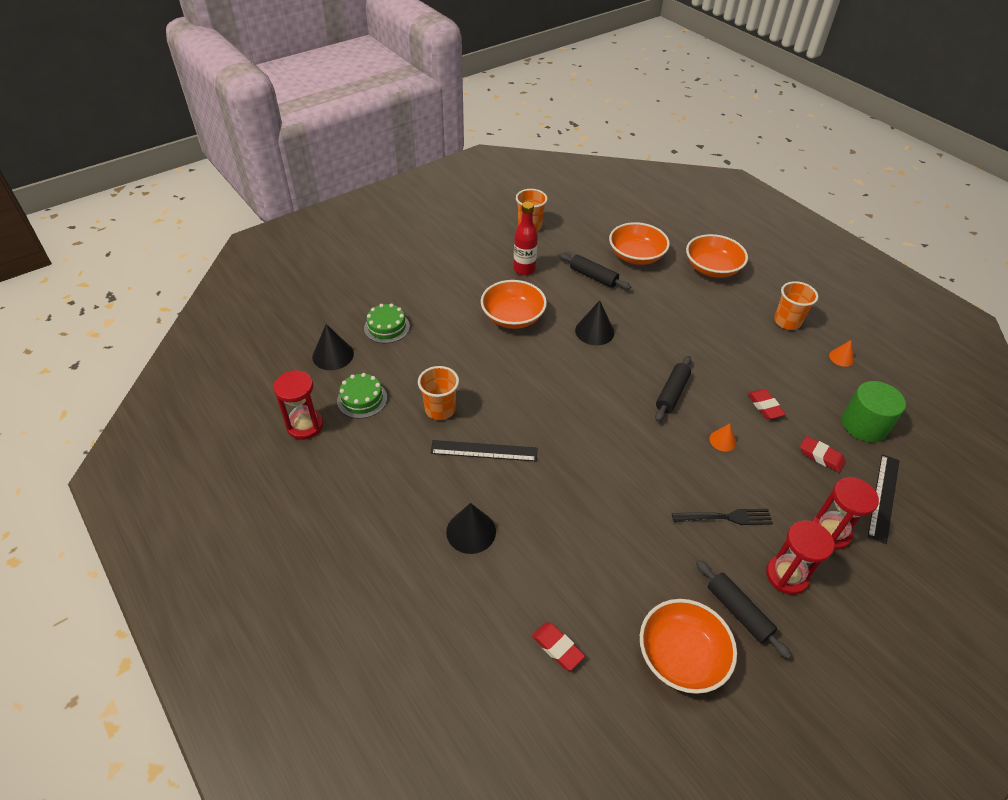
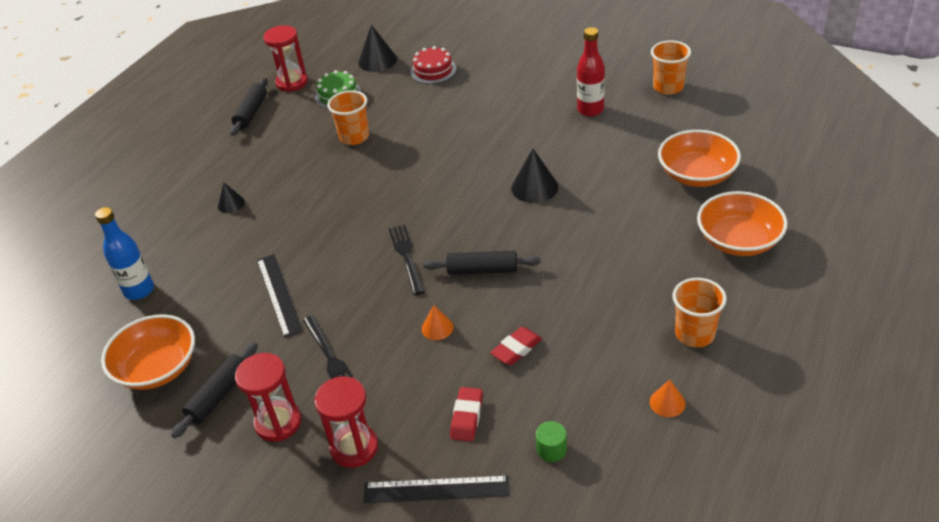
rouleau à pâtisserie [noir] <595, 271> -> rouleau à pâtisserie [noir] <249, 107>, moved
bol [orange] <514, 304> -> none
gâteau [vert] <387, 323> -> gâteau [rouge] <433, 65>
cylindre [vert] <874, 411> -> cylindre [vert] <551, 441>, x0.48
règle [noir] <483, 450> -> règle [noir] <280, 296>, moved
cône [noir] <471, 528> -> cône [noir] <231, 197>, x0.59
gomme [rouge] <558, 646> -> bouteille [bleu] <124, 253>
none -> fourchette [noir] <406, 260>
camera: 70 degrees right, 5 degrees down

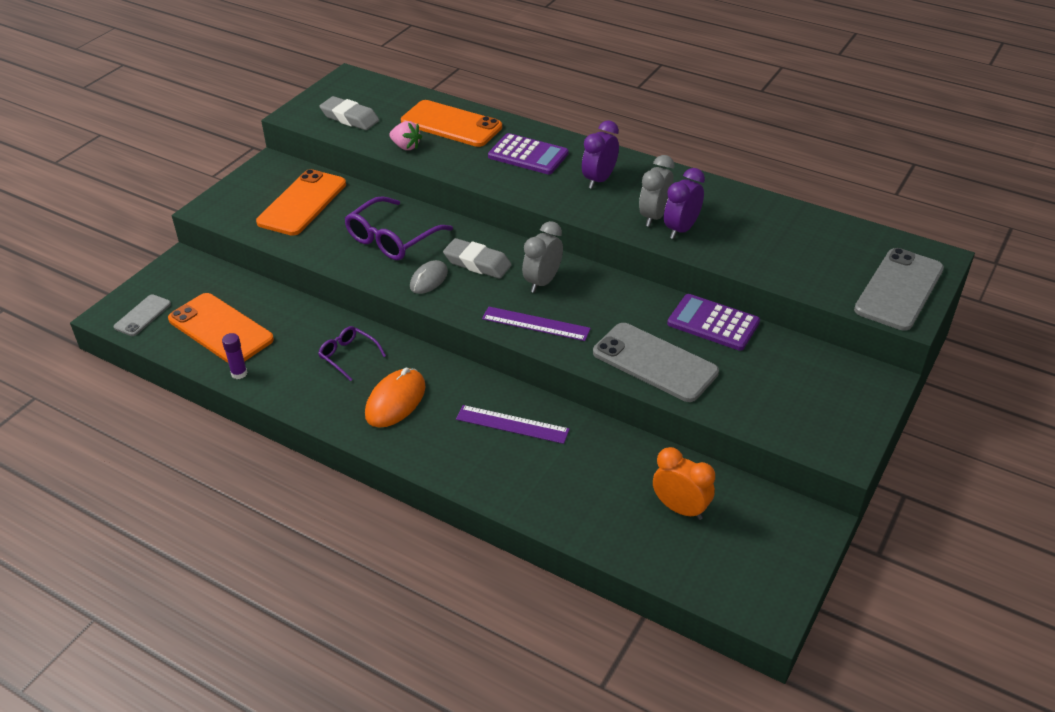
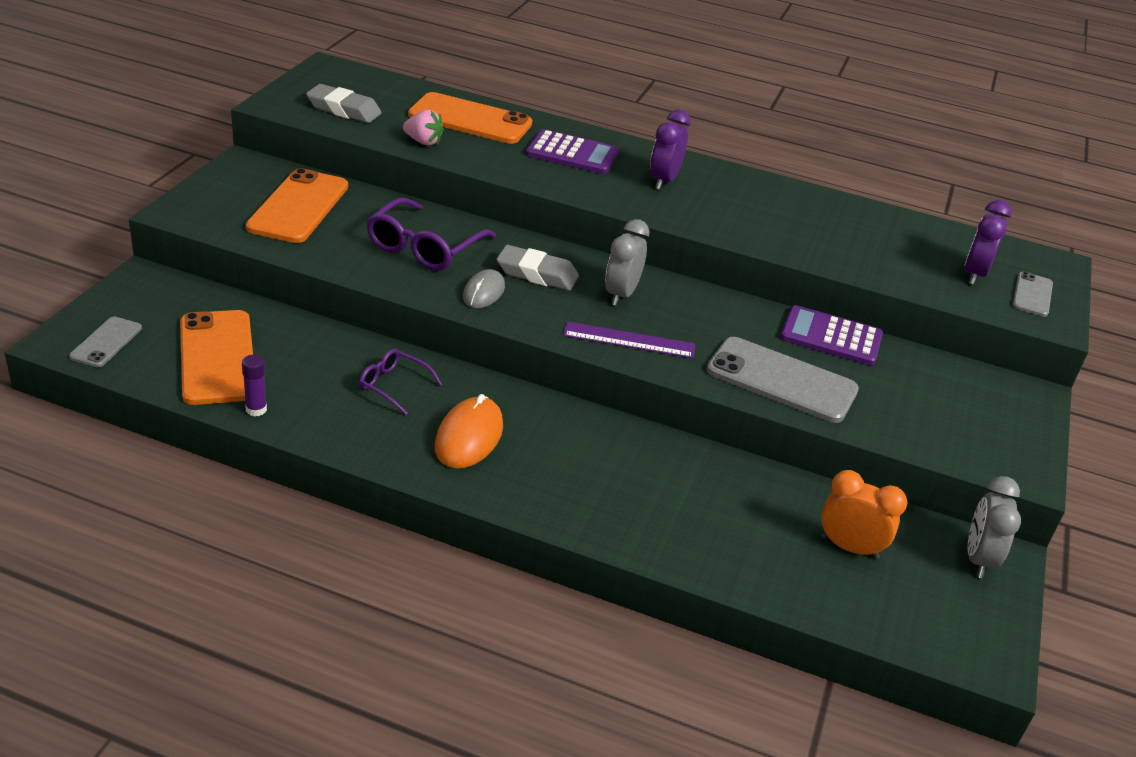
réveil [gris] <657, 191> -> réveil [gris] <994, 527>, moved
réveil [violet] <684, 203> -> réveil [violet] <988, 242>, moved
téléphone [gris] <899, 289> -> téléphone [gris] <1032, 294>, x0.53
téléphone [orange] <221, 328> -> téléphone [orange] <216, 357>, 45 degrees clockwise
règle [violet] <513, 424> -> none
camera: 15 degrees left, 5 degrees down

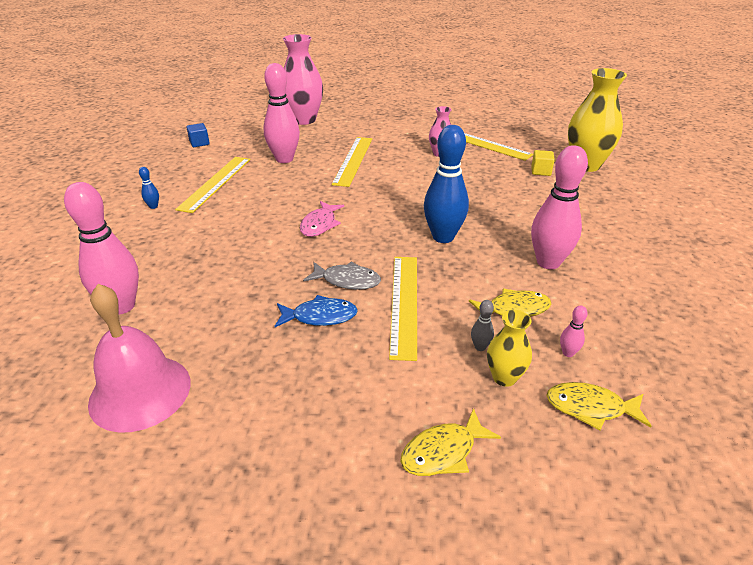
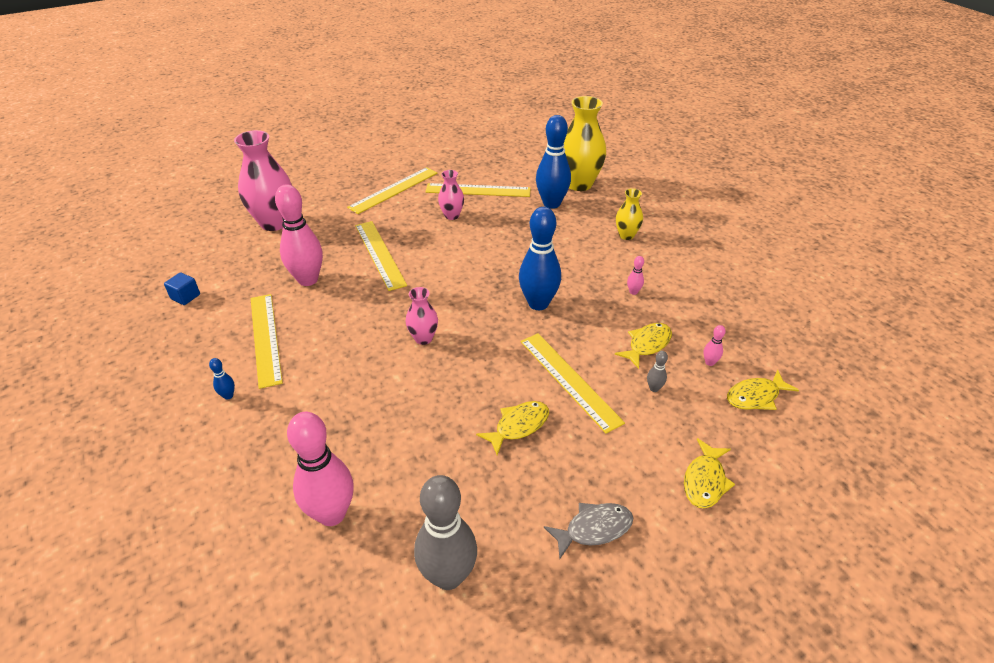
quille [rose] <559, 207> -> quille [rose] <635, 275>, x0.40
cube [jaune] <543, 163> -> quille [bleu] <553, 162>
poisson [rose] <322, 219> -> vase [rose] <422, 316>
poisson [gris] <342, 276> -> poisson [gris] <588, 531>, moved
cloche [rose] <139, 358> -> quille [gris] <445, 532>
poisson [bleu] <316, 311> -> poisson [jaune] <512, 428>
vase [jaune] <509, 348> -> vase [jaune] <629, 214>, moved
none -> règle [jaune] <392, 190>
camera: 35 degrees left, 5 degrees up

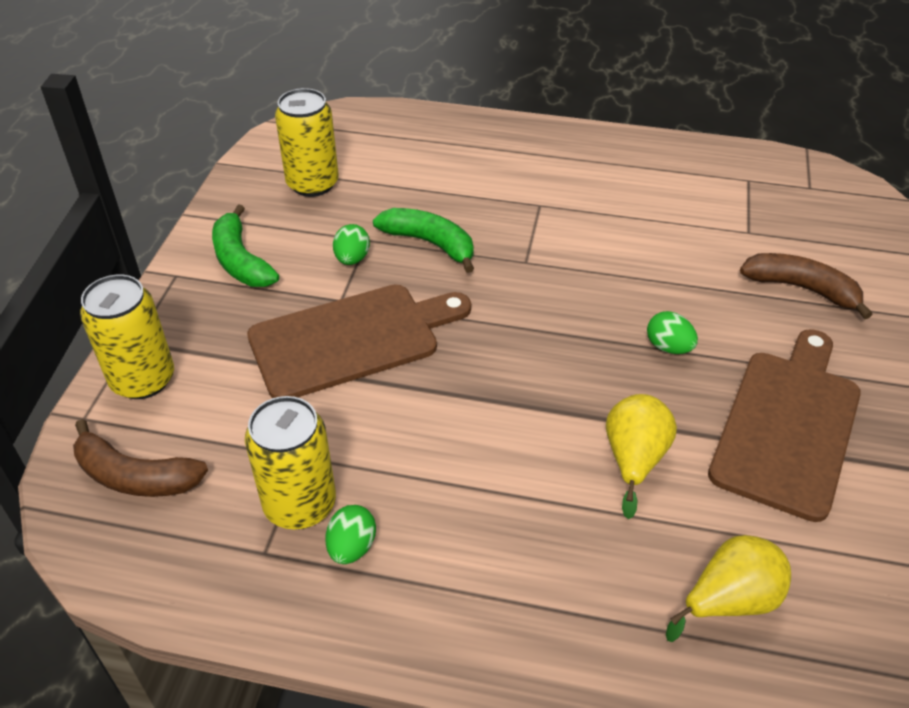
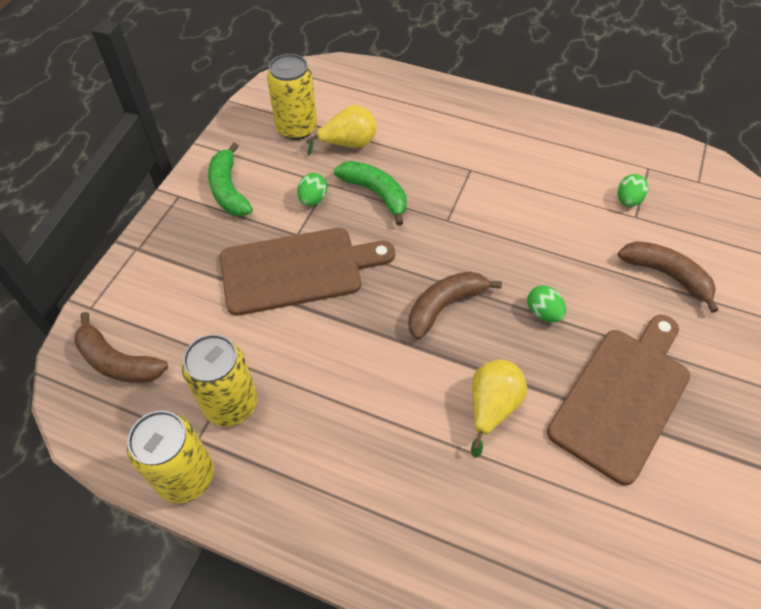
canette [jaune] <127, 337> -> canette [jaune] <170, 456>, moved
œuf [vert] <351, 534> -> œuf [vert] <633, 190>, moved
poire [jaune] <728, 588> -> poire [jaune] <341, 130>, moved
none -> banane [marron] <455, 305>
camera: 10 degrees right, 10 degrees up

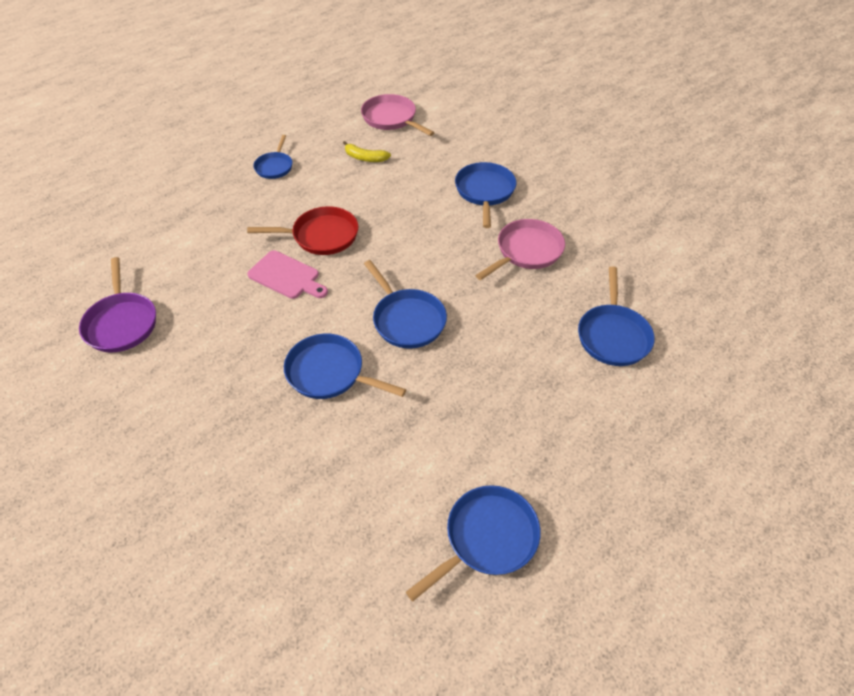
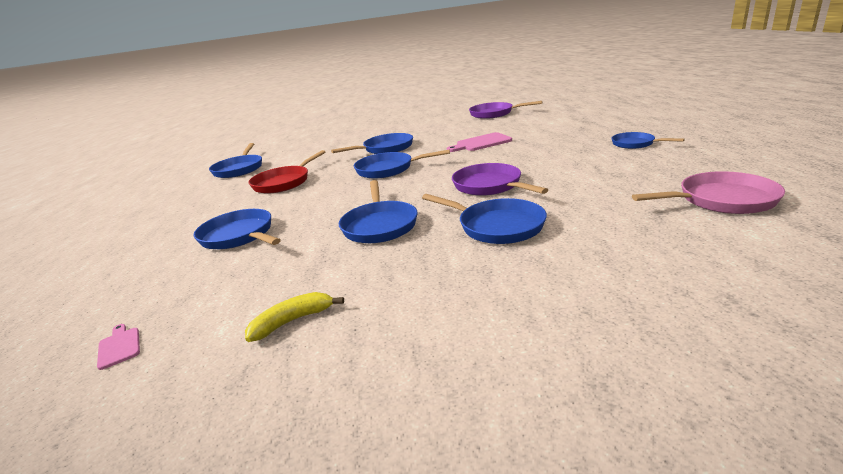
banane [jaune] <367, 151> -> banane [jaune] <294, 317>, moved
poêle [rouge] <302, 230> -> poêle [rouge] <287, 172>, moved
poêle [rose] <520, 249> -> poêle [bleu] <378, 211>
none -> poêle [violet] <500, 179>
none -> planche à découper [rose] <118, 347>
camera: 130 degrees right, 25 degrees down

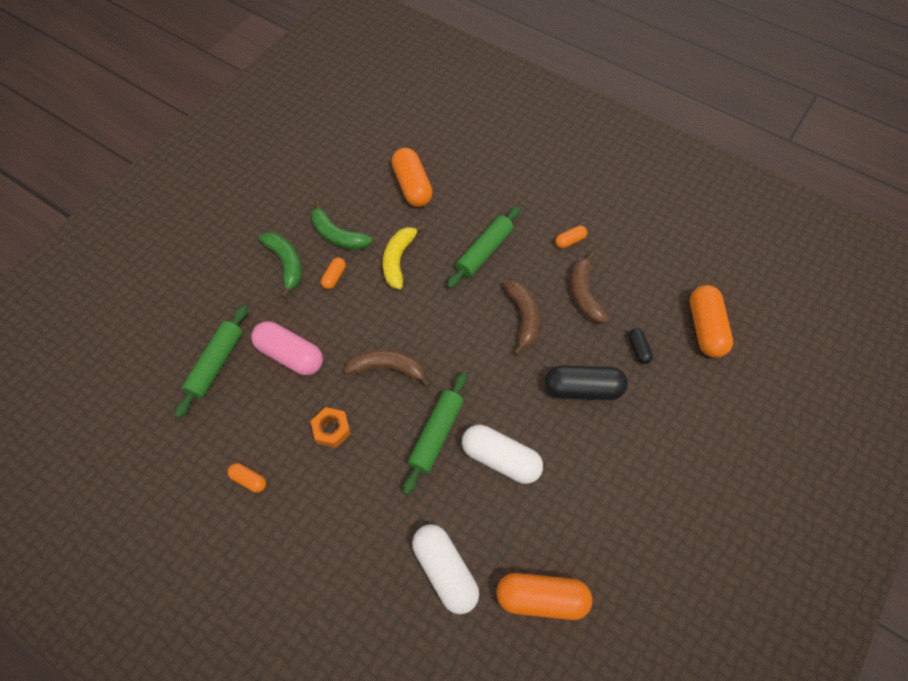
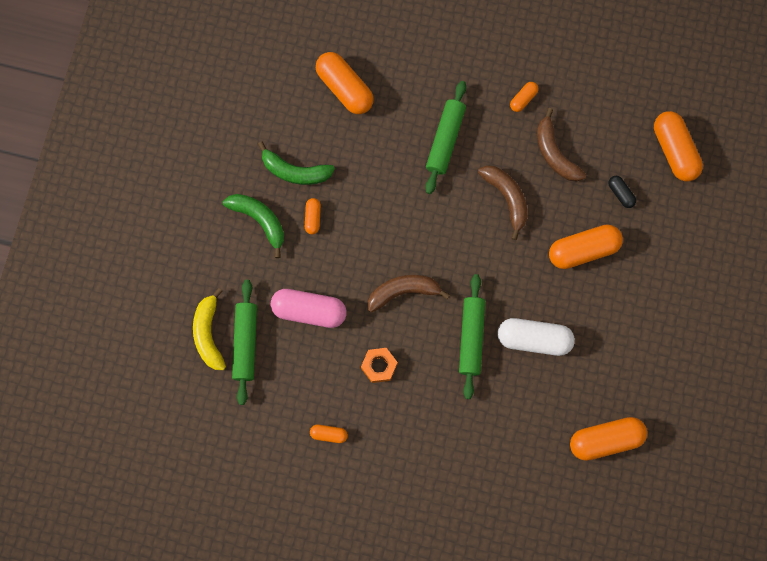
banane [jaune] <404, 256> -> banane [jaune] <209, 329>, moved
gélule [noir] <586, 382> -> gélule [orange] <586, 246>
gélule [blanc] <445, 569> -> none
camera: 20 degrees left, 15 degrees up

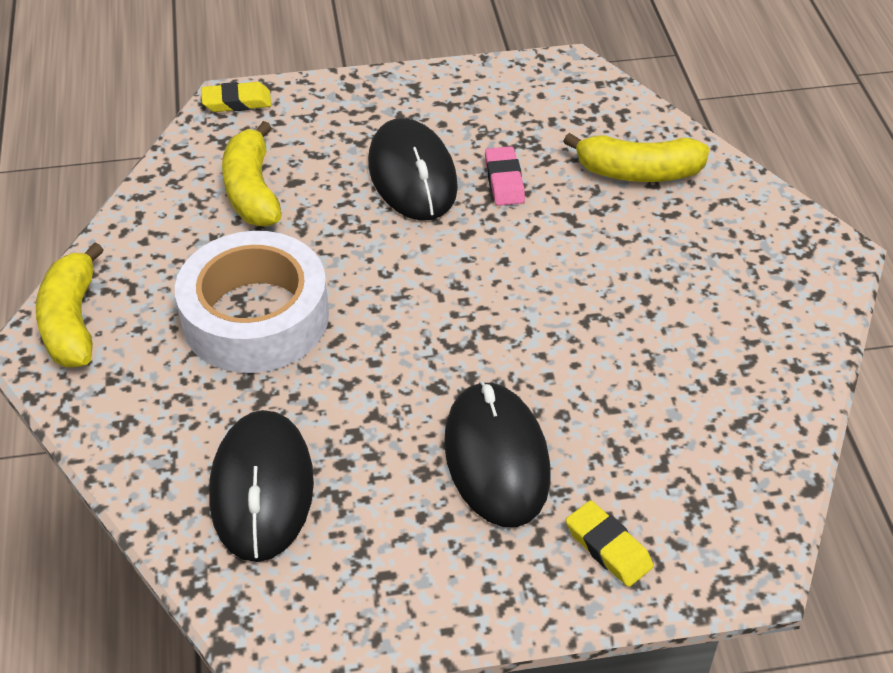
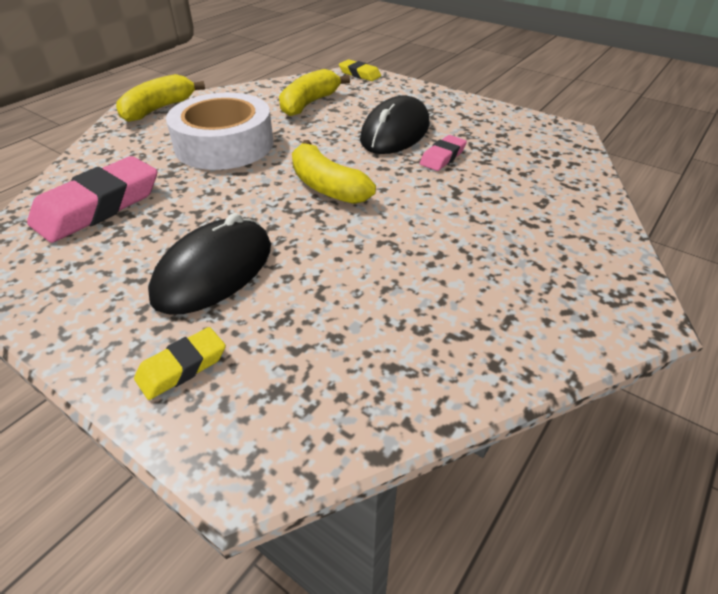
banane [jaune] <636, 157> -> banane [jaune] <334, 172>, moved
souris [noir] <261, 486> -> gomme [rose] <92, 199>
gomme [jaune] <610, 543> -> gomme [jaune] <180, 363>, 45 degrees clockwise
camera: 45 degrees right, 5 degrees down

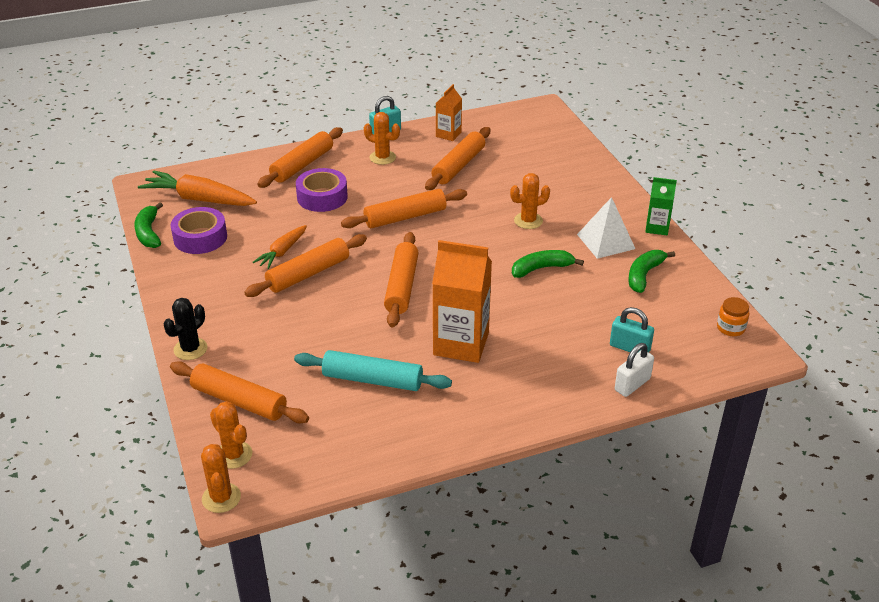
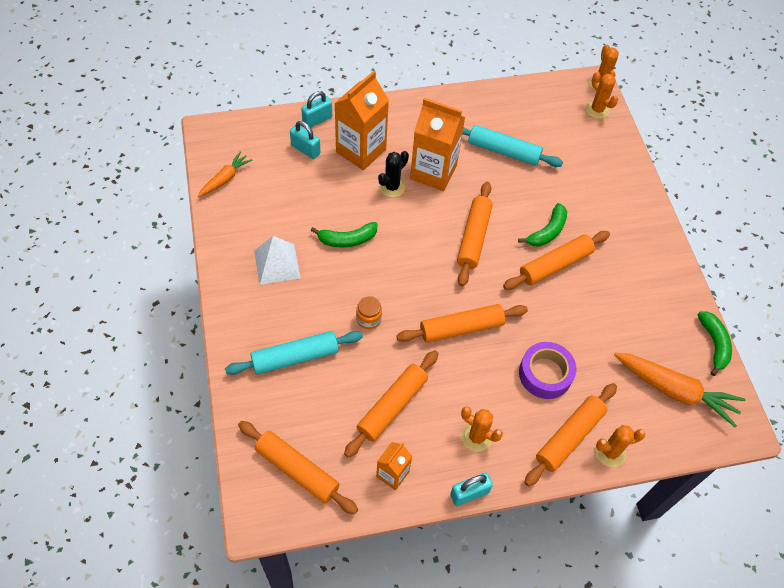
cactus [orange] <530, 201> -> cactus [orange] <620, 446>, moved
brique de lait [vert] <661, 206> -> none
ruban adhésif [violet] <199, 230> -> none
carotte [orange] <279, 247> -> carotte [orange] <225, 174>, moved
banane [vert] <651, 271> -> banane [vert] <542, 225>, moved
bocal [orange] <733, 316> -> bocal [orange] <369, 312>, moved
cactus [noir] <185, 329> -> cactus [noir] <393, 174>, moved
cadenas [blanc] <634, 370> -> cadenas [turquoise] <316, 109>
rouleau à pâtisserie [orange] <239, 392> -> rouleau à pâtisserie [orange] <298, 467>, moved
none -> brique de lait [orange] <361, 120>
none -> rouleau à pâtisserie [turquoise] <294, 353>
camera: 175 degrees left, 20 degrees up

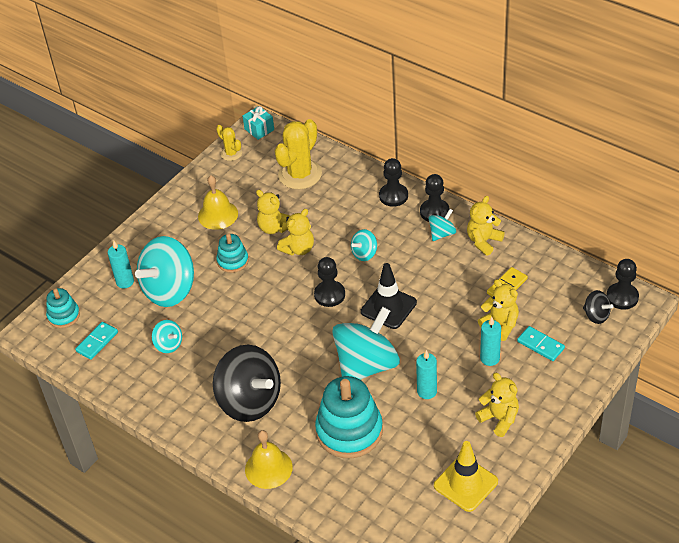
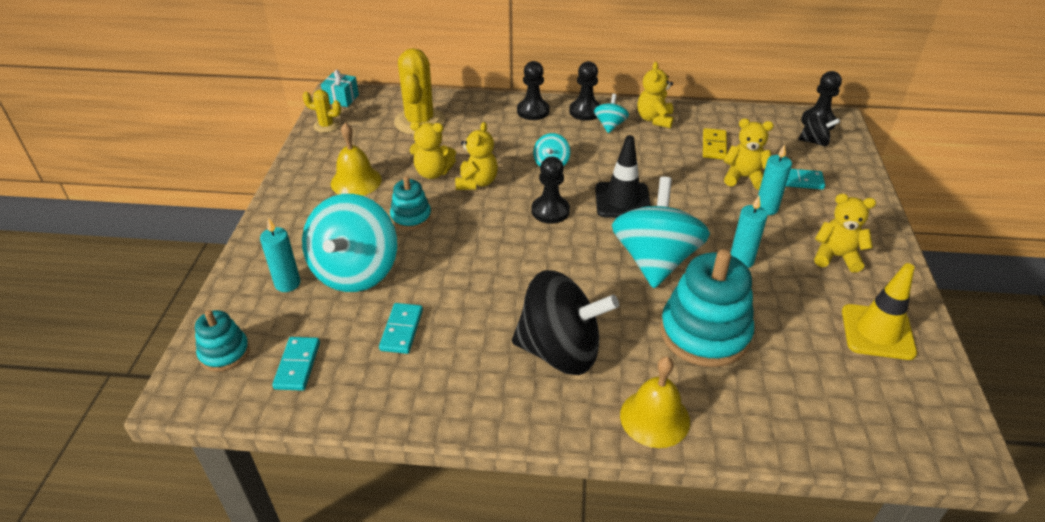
toupie [turquoise] <167, 336> -> domino [turquoise] <401, 328>
camera: 35 degrees left, 5 degrees down

